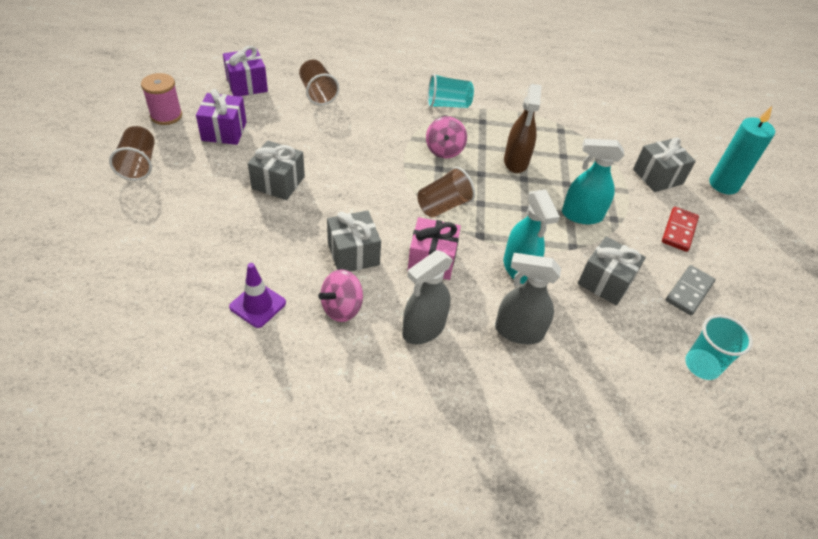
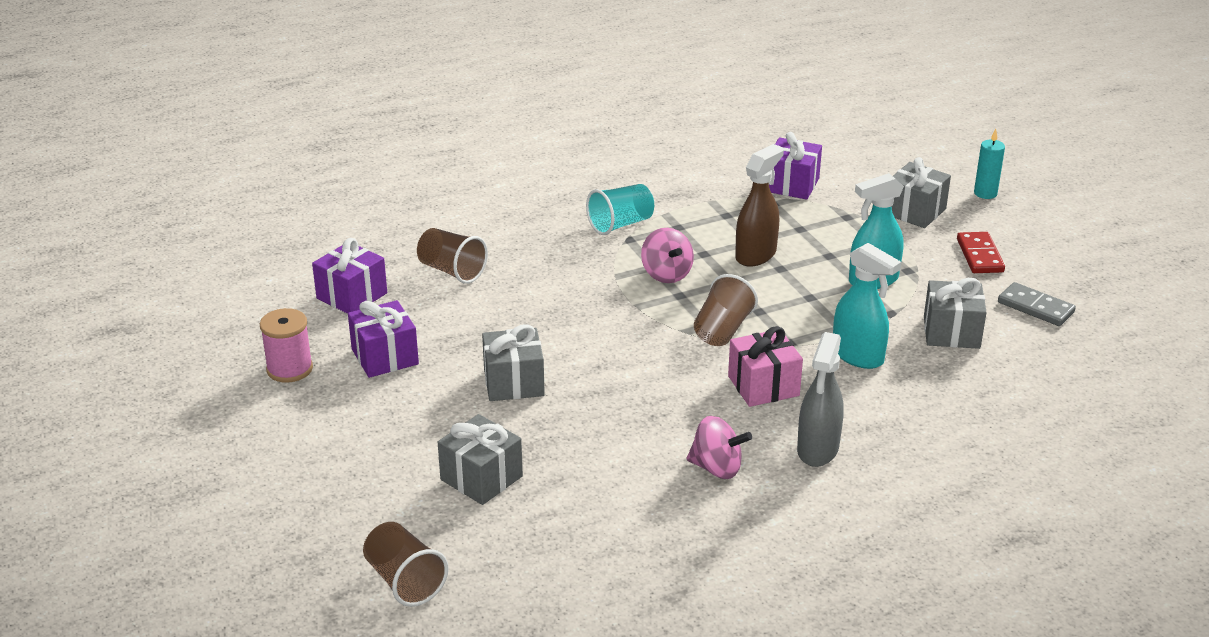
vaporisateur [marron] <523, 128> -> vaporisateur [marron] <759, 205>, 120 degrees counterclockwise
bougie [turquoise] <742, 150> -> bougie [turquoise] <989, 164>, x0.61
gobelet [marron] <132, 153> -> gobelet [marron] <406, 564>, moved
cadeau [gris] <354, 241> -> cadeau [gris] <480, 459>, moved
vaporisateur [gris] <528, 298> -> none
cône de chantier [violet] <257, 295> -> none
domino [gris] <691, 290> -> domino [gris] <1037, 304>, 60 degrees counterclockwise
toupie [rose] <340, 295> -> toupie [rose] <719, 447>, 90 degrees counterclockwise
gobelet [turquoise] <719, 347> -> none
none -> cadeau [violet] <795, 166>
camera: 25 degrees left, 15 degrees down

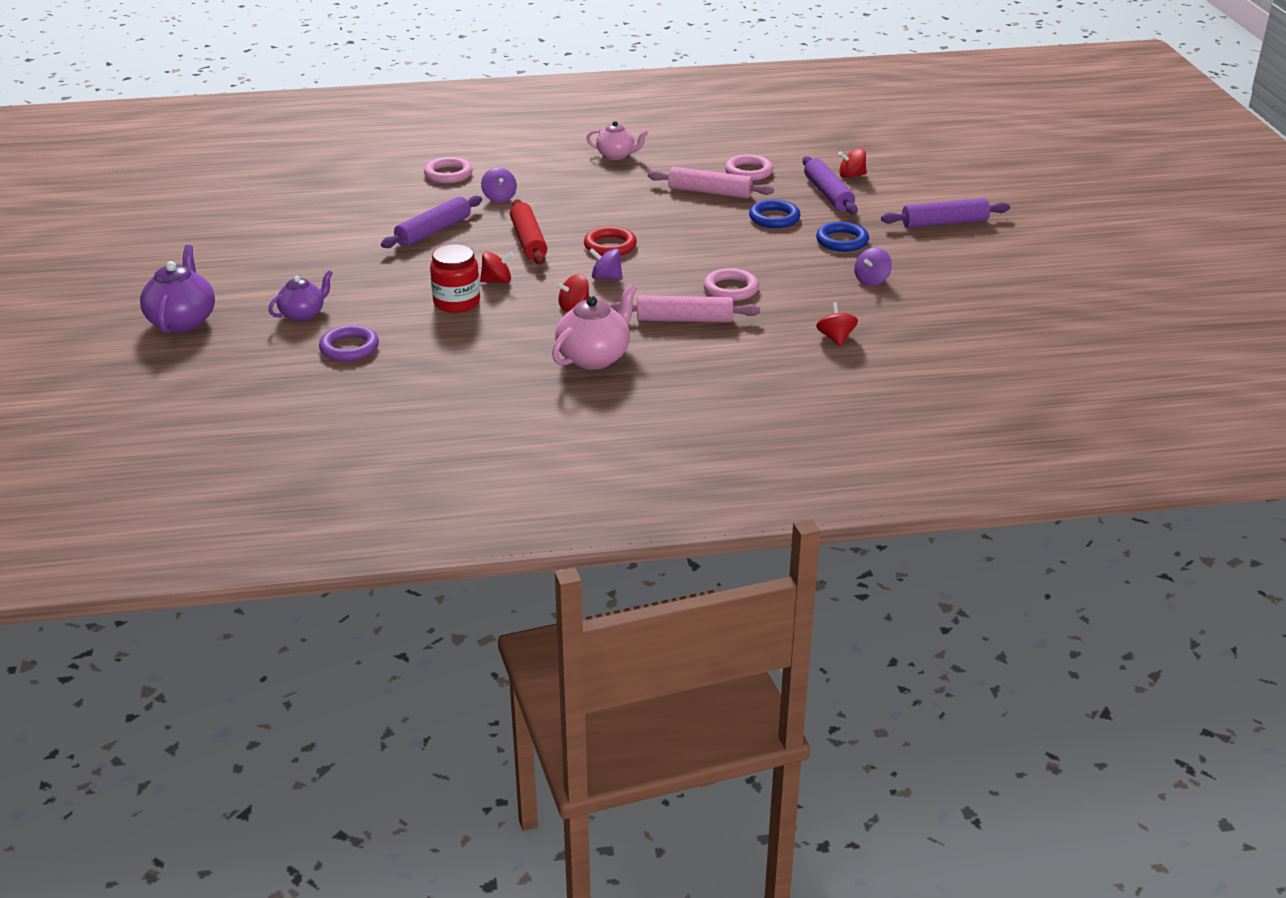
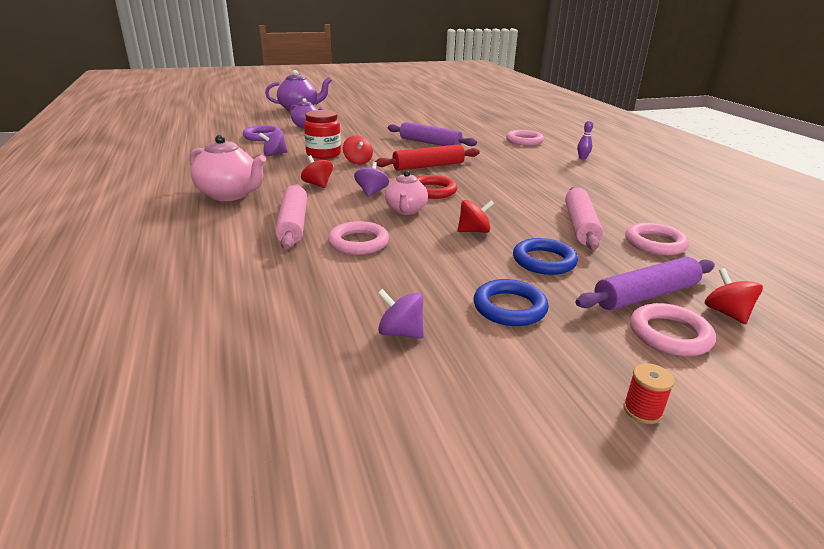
théière [rose] <617, 140> -> théière [rose] <406, 193>, moved
toupie [violet] <499, 185> -> toupie [violet] <273, 143>, moved
rouleau à pâtisserie [violet] <945, 213> -> bobine [rouge] <649, 393>
toupie [rouge] <837, 324> -> toupie [rouge] <476, 216>, moved
none -> quille [violet] <585, 140>
none -> anneau [rose] <673, 329>
camera: 80 degrees right, 5 degrees down

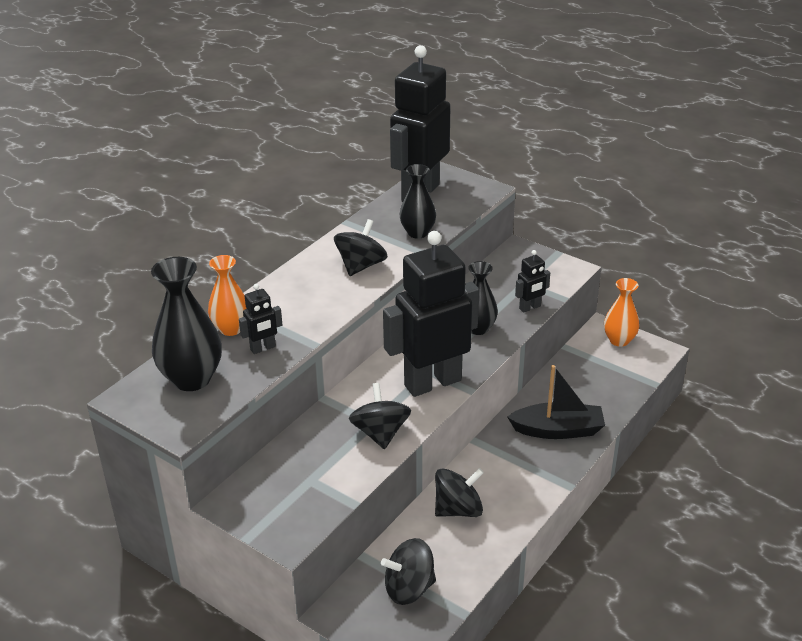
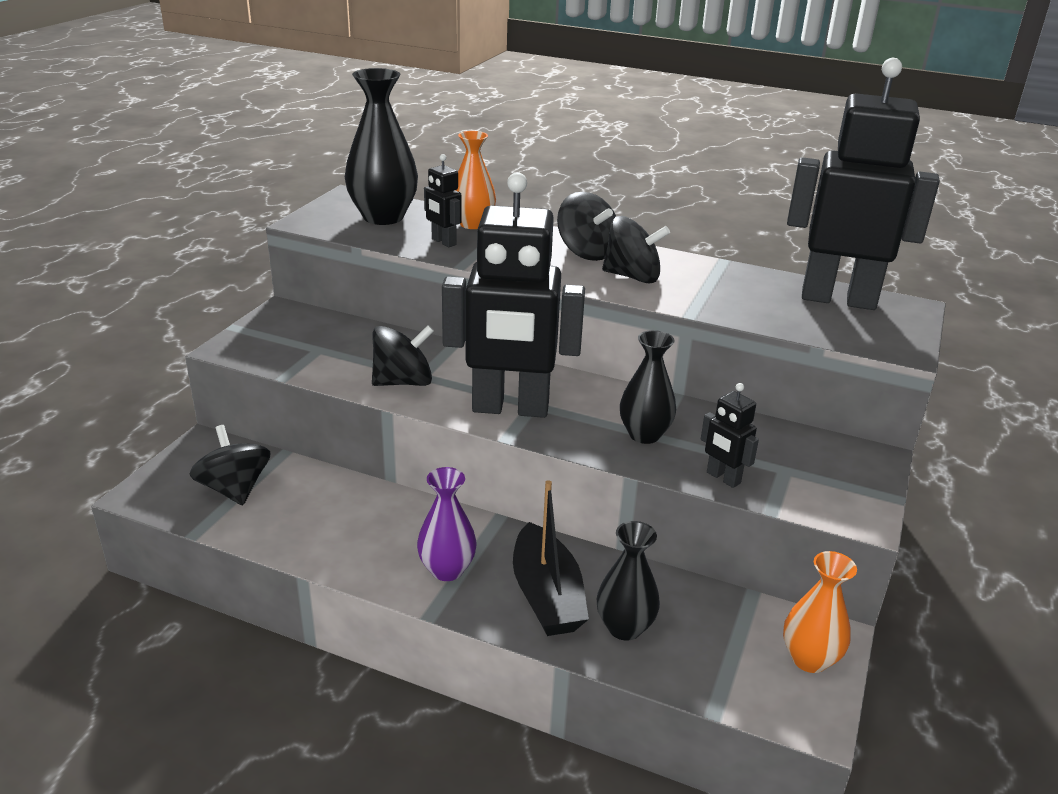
vase [noir] <417, 201> -> vase [noir] <628, 581>, moved
robot [noir] <431, 314> -> robot [noir] <513, 295>, 135 degrees clockwise
toupie [noir] <459, 492> -> toupie [noir] <586, 226>, moved
none -> vase [violet] <447, 524>
camera: 75 degrees right, 5 degrees down

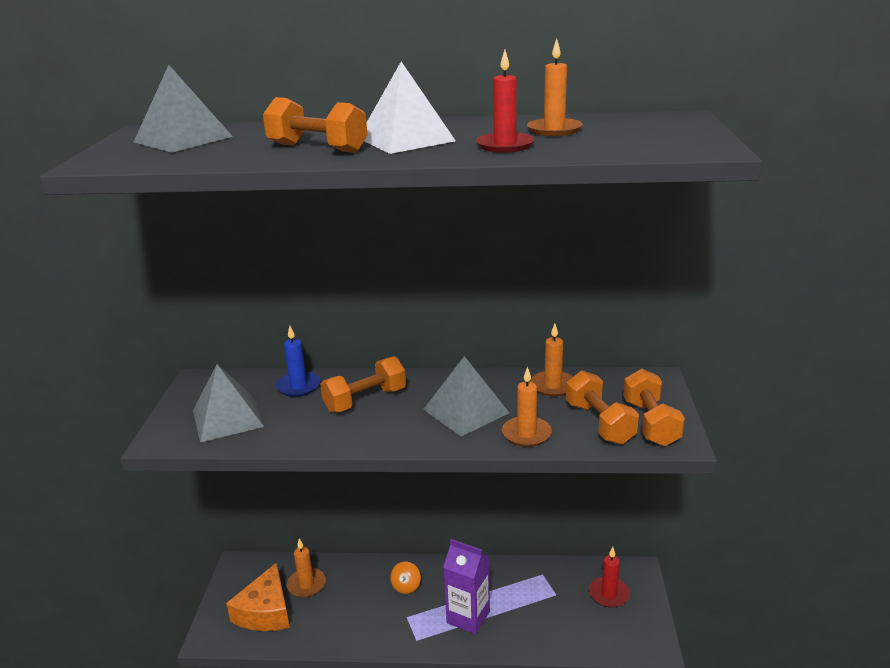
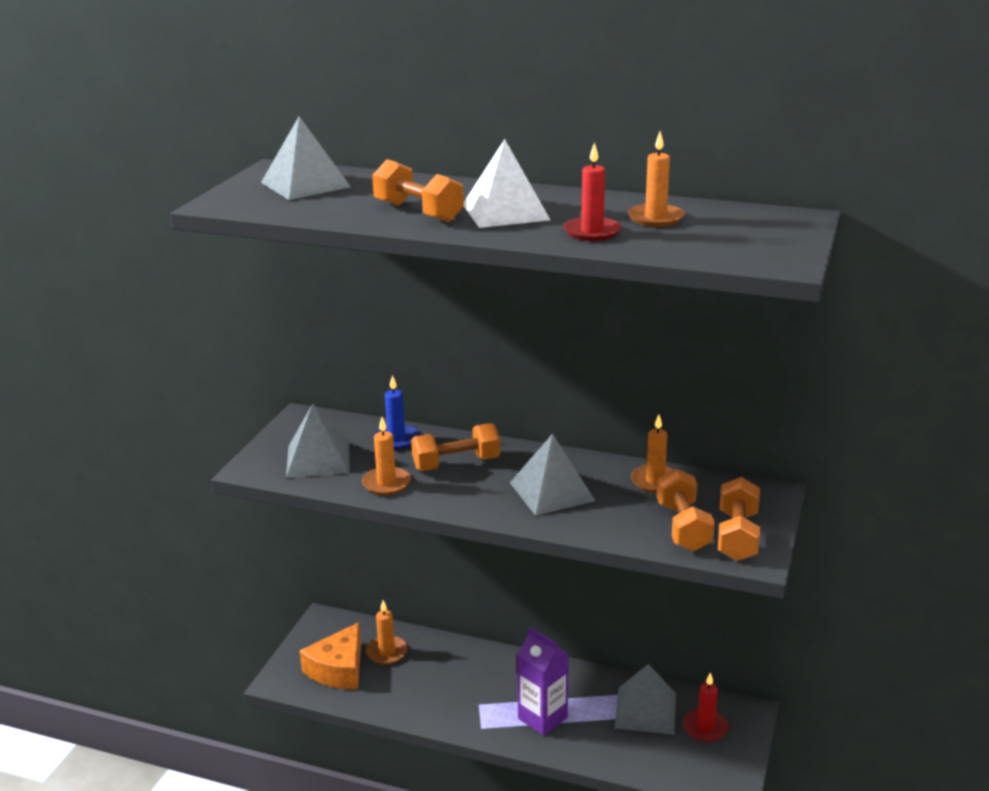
bougie [orange] <527, 407> -> bougie [orange] <386, 456>, moved
toupie [orange] <405, 578> -> none
none -> pyramide [gris] <645, 699>
camera: 15 degrees right, 0 degrees up

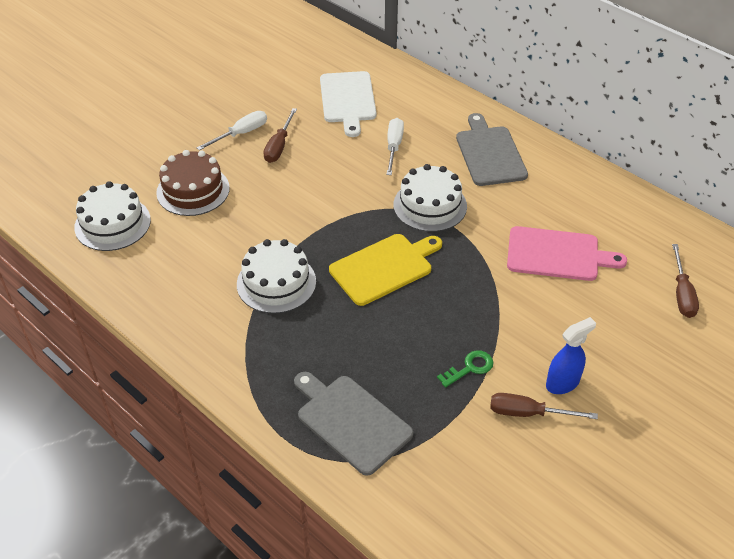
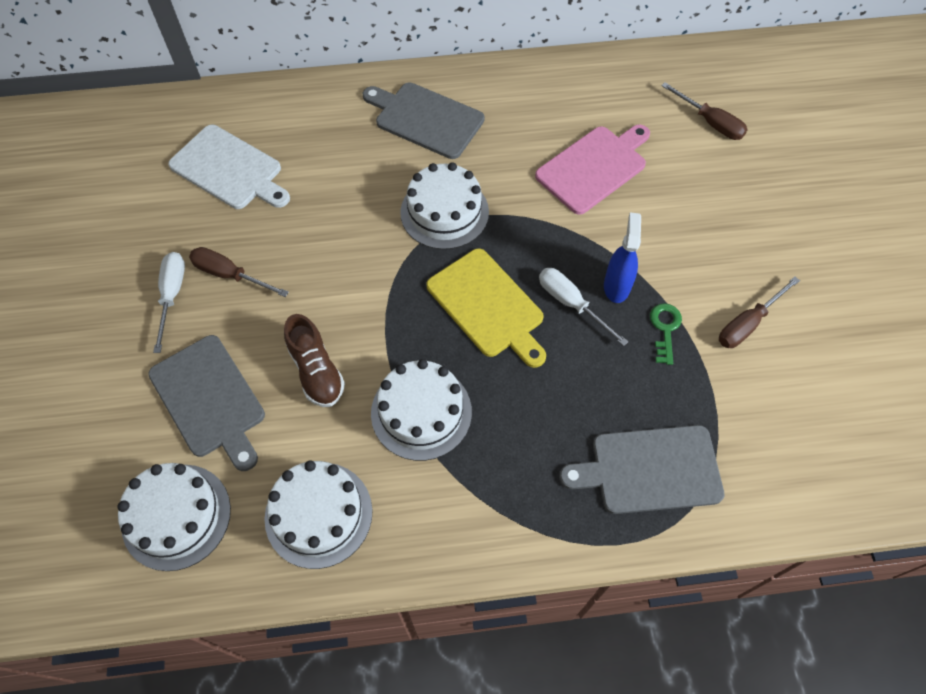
tournevis [marron] <280, 135> -> tournevis [marron] <239, 272>, 150 degrees clockwise
tournevis [blanc] <395, 146> -> tournevis [blanc] <583, 307>, moved
gâteau [marron] <193, 183> -> planche à découper [gris] <206, 403>
planche à découper [jaune] <385, 270> -> planche à découper [jaune] <486, 308>, 135 degrees clockwise
vaporisateur [bleu] <571, 355> -> vaporisateur [bleu] <622, 257>, moved
none -> chaussure [marron] <314, 360>
none -> gâteau [blanc] <319, 514>
camera: 50 degrees left, 15 degrees up

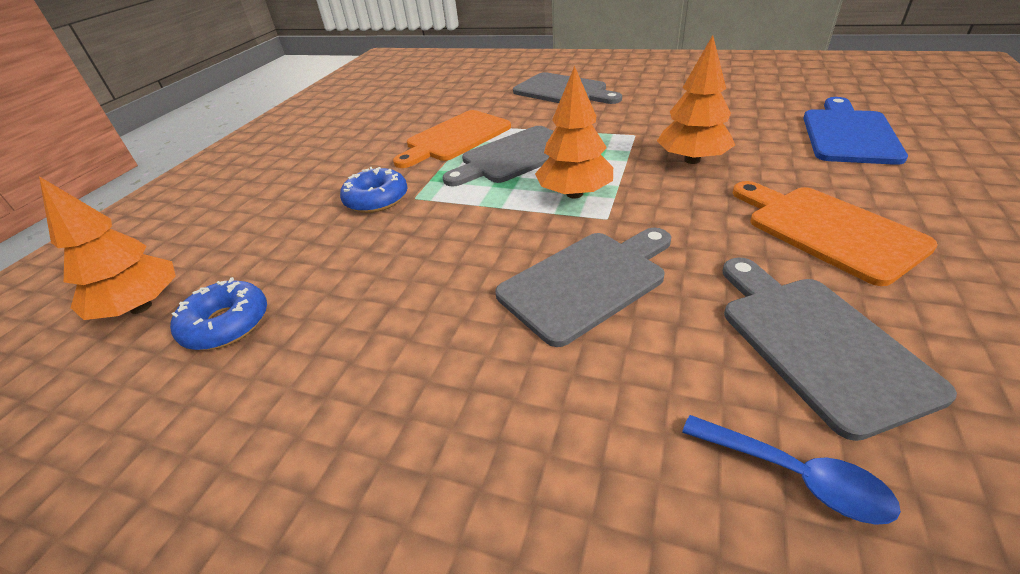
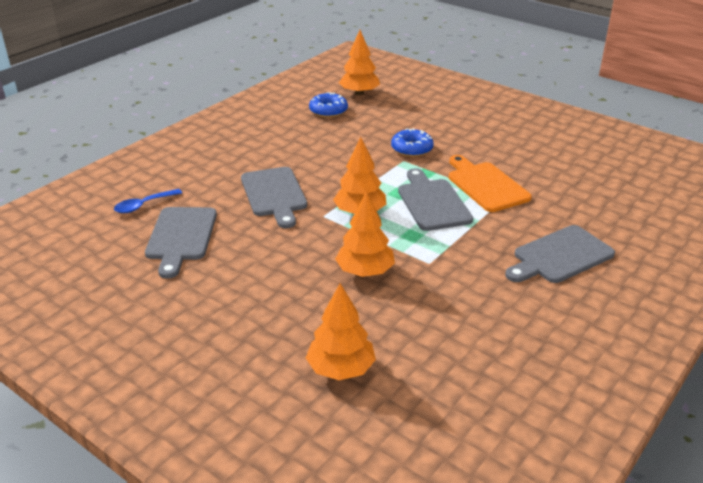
planche à découper [bleu] <855, 131> -> arbre [orange] <341, 331>
planche à découper [orange] <835, 233> -> none
planche à découper [gris] <840, 349> -> planche à découper [gris] <181, 243>, 90 degrees clockwise
camera: 105 degrees right, 5 degrees down

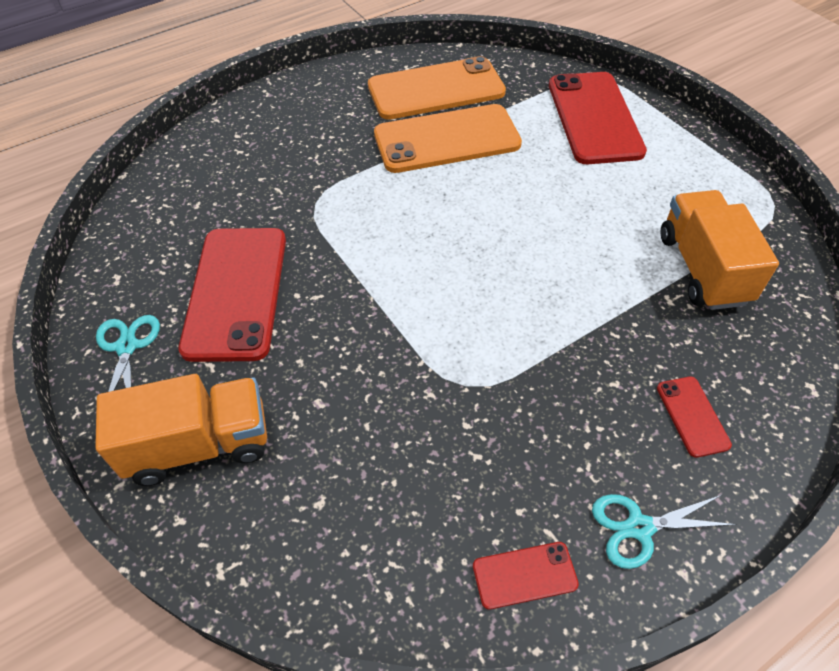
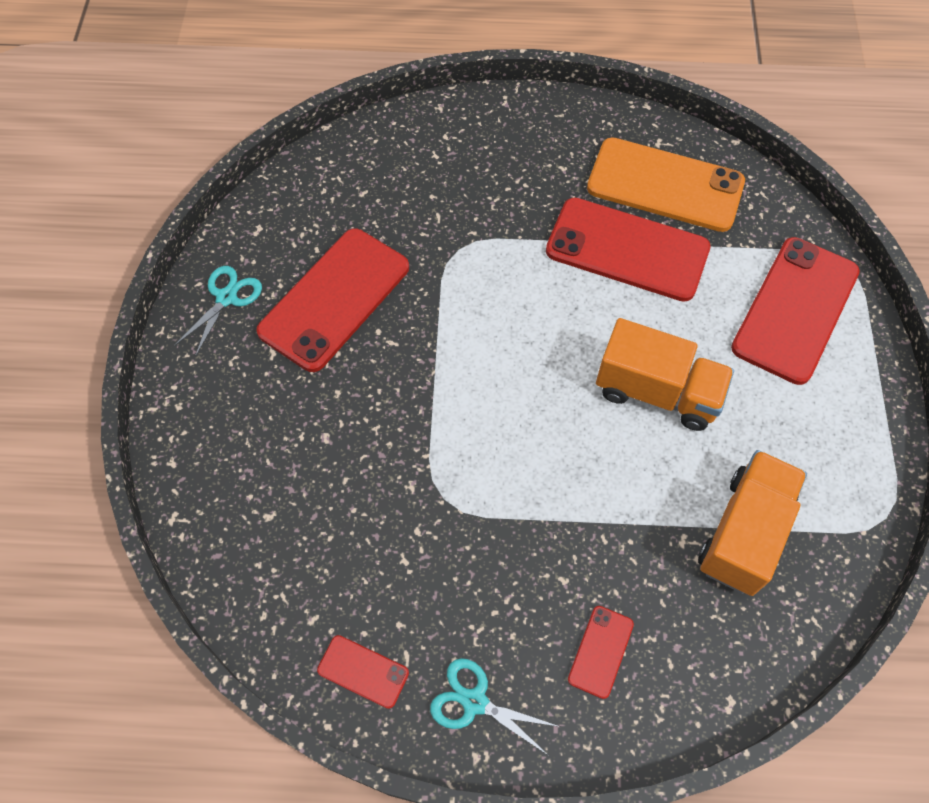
téléphone [orange] <448, 138> -> téléphone [rouge] <628, 249>
camion [orange] <181, 430> -> camion [orange] <665, 374>, moved
camera: 35 degrees right, 10 degrees up

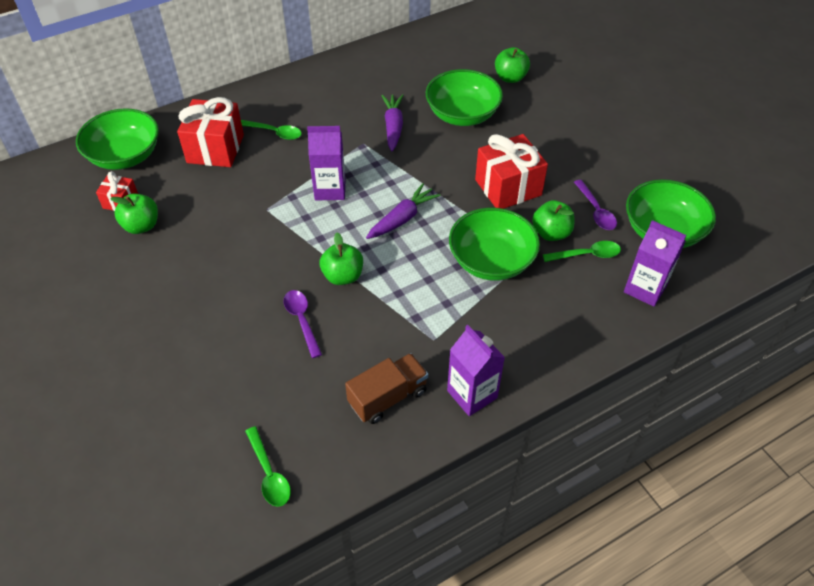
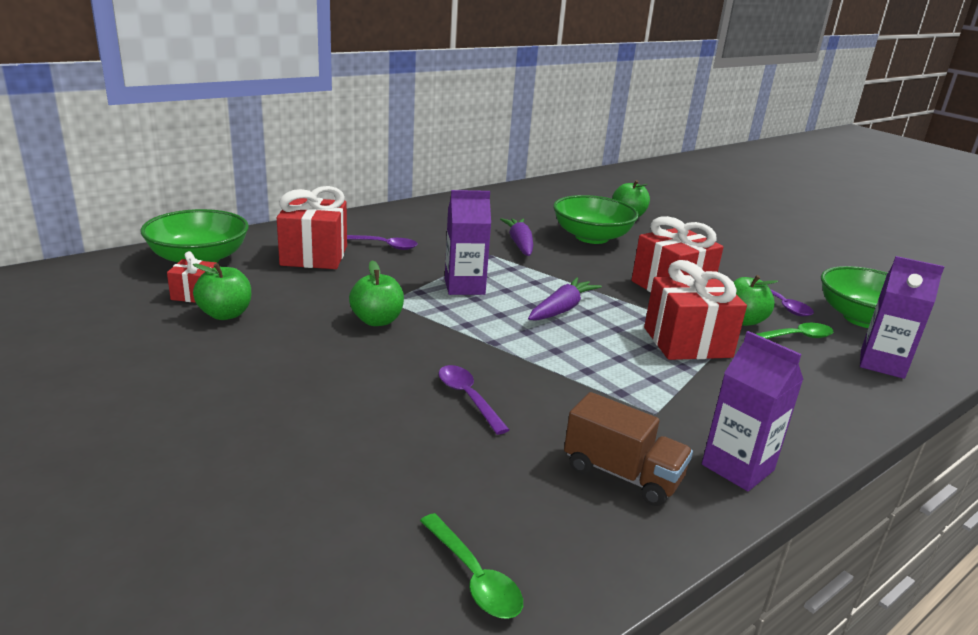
cuillère [vert] <271, 130> -> cuillère [violet] <382, 242>
bol [vert] <494, 244> -> cadeau [rouge] <695, 310>
pomme [vert] <341, 258> -> pomme [vert] <376, 293>, moved
camion [marron] <386, 388> -> camion [marron] <628, 449>, 75 degrees clockwise
camera: 10 degrees left, 25 degrees down

